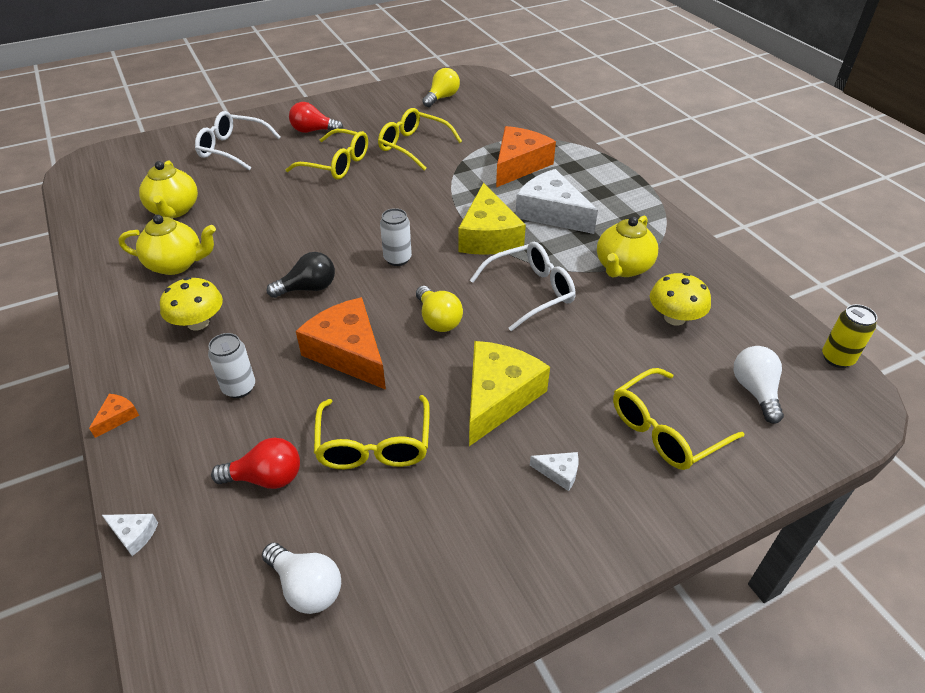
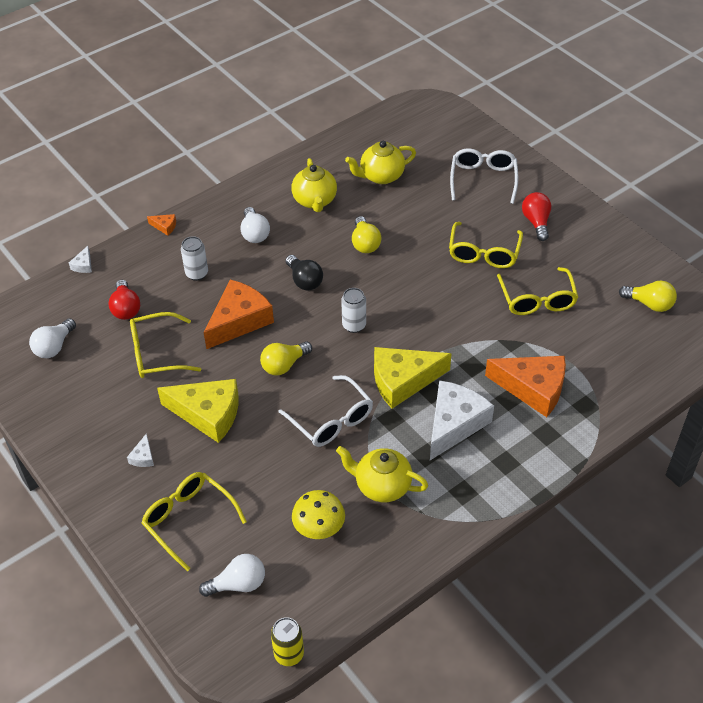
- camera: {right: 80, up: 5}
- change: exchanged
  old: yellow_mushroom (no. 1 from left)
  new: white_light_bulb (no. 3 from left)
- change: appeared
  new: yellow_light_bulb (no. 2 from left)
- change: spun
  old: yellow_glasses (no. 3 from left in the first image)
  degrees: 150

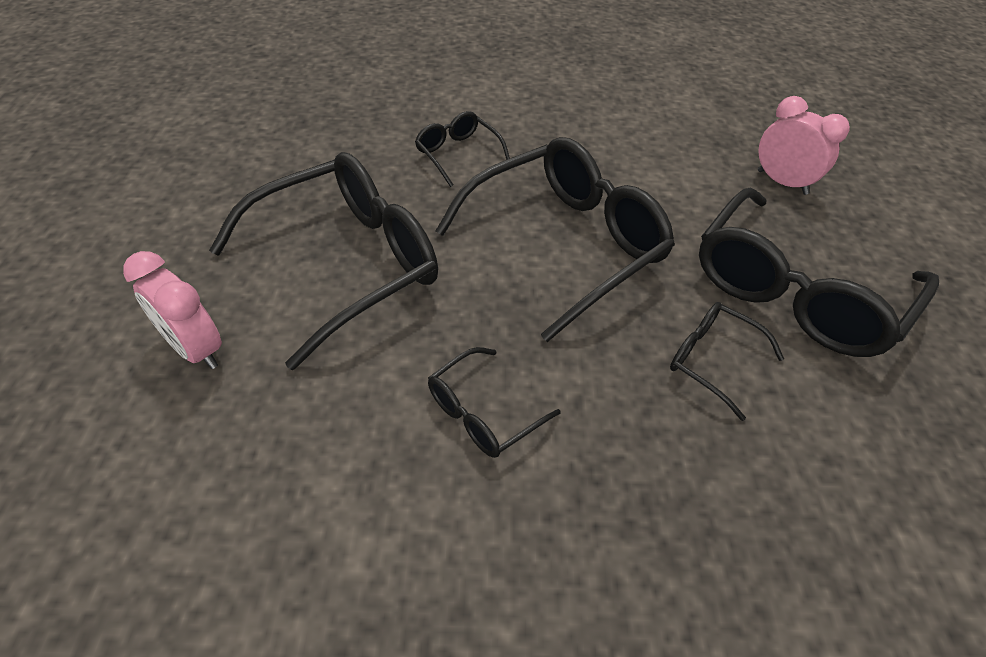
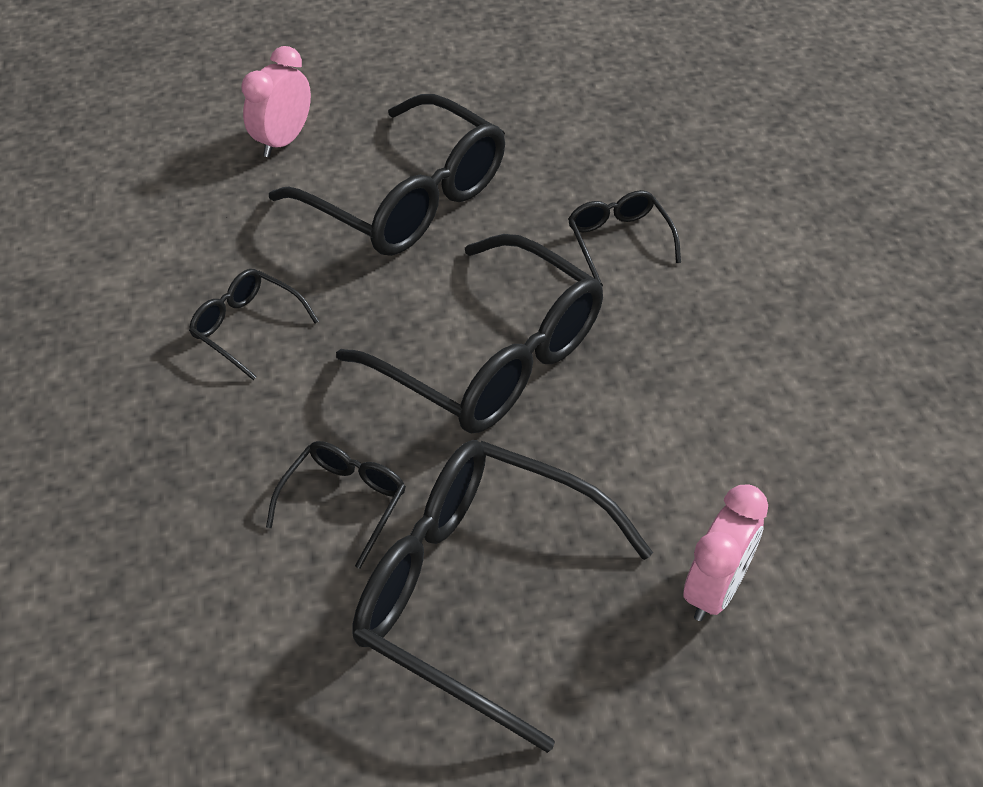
- camera: {right: 80, up: 0}
- change: spun
  old: black_glasses (no. 2 from left in the first image)
  degrees: -60

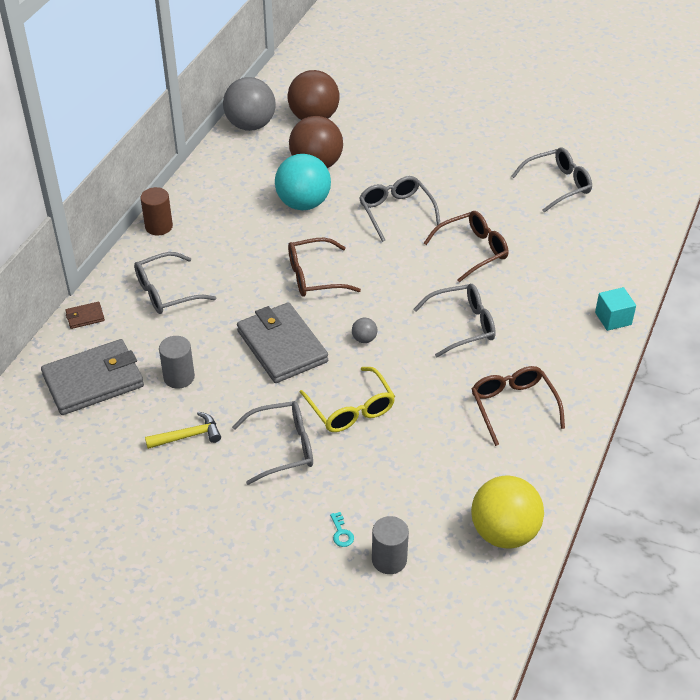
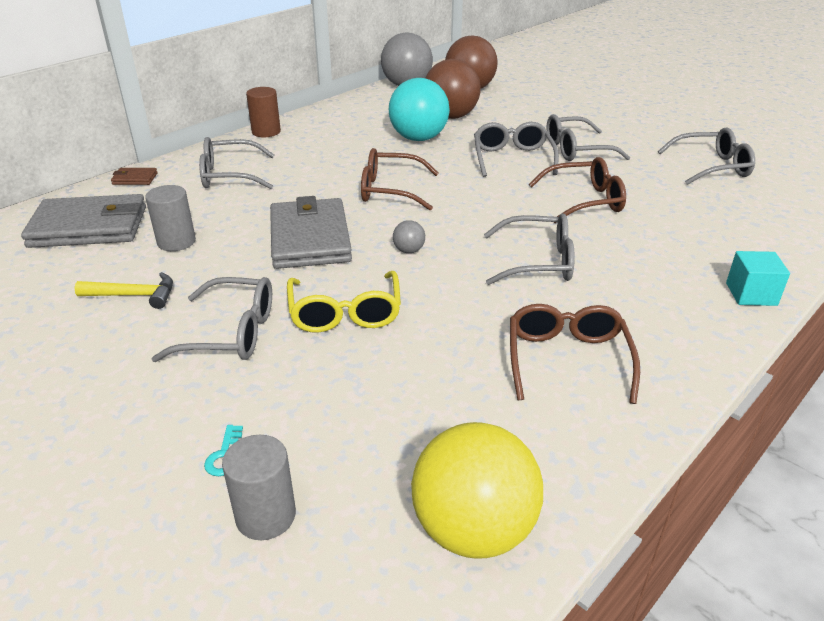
- camera: {right: 20, up: -10}
- change: appeared
  new: grey_glasses (no. 5 from left)

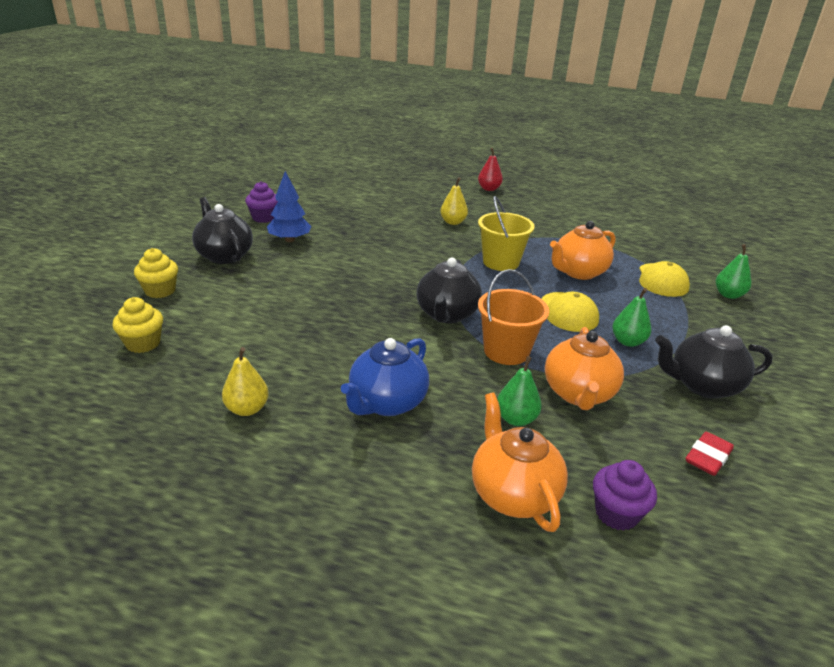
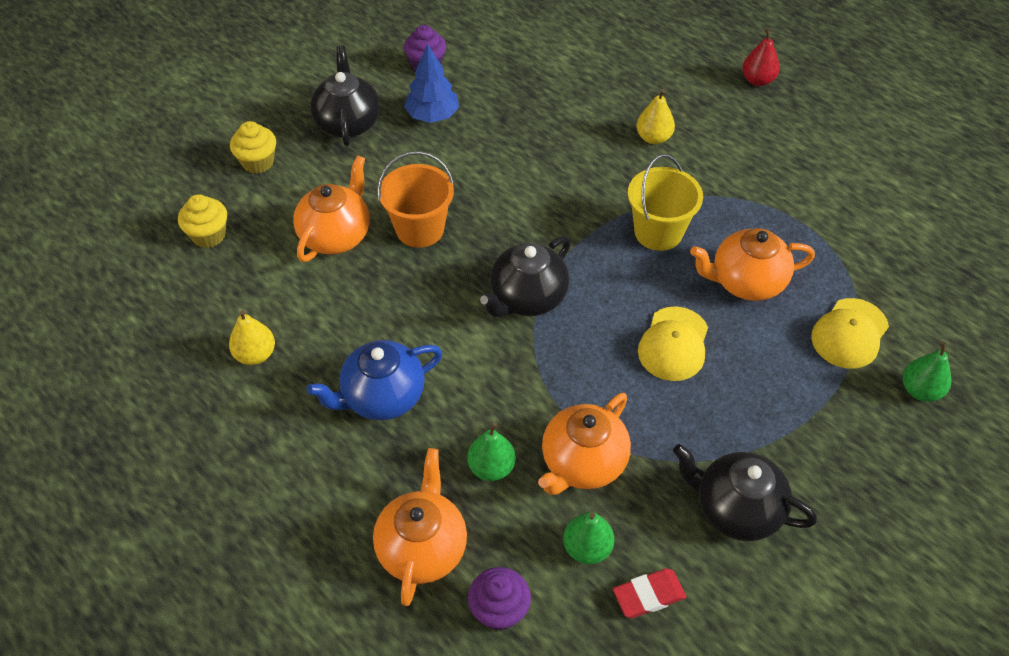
- camera: {right: 30, up: 20}
- change: appeared
  new: orange_teapot (no. 1 from left)
- change: relocated
  old: orange_bucket
- change: relocated
  old: green_pear (no. 2 from left)

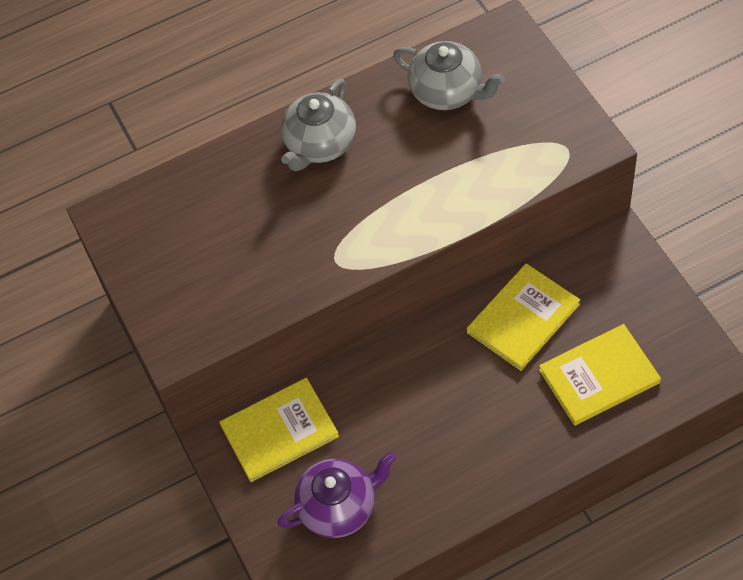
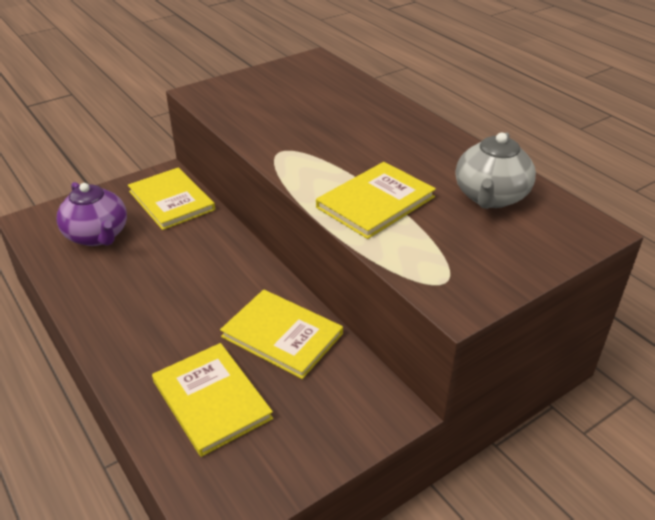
- camera: {right: 75, up: -20}
- change: appeared
  new: yellow_book (no. 4 from left)
- change: missing
  old: grey_teapot (no. 1 from left)

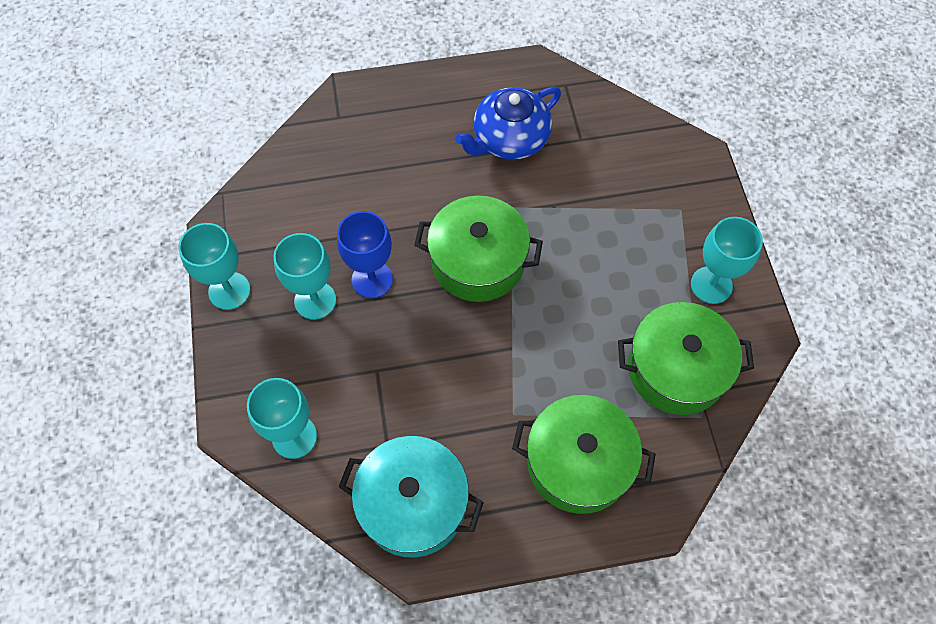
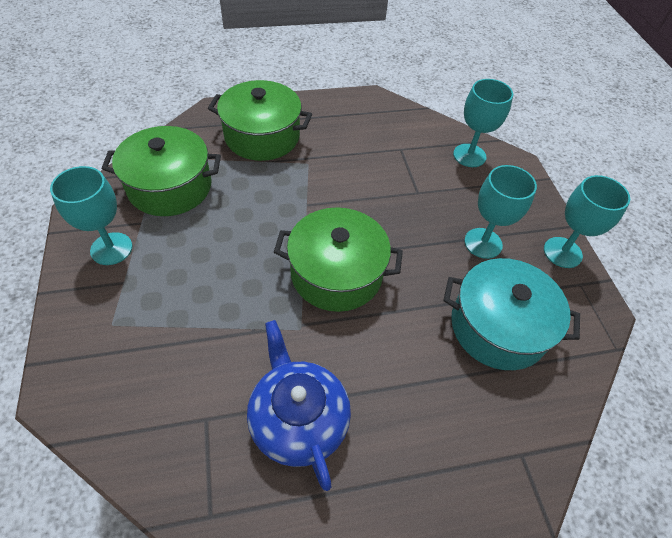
- camera: {right: 175, up: -10}
- change: spun
  old: blue_teapot
  degrees: -75
- change: relocated
  old: turquoise_pot
- change: missing
  old: blue_goblet

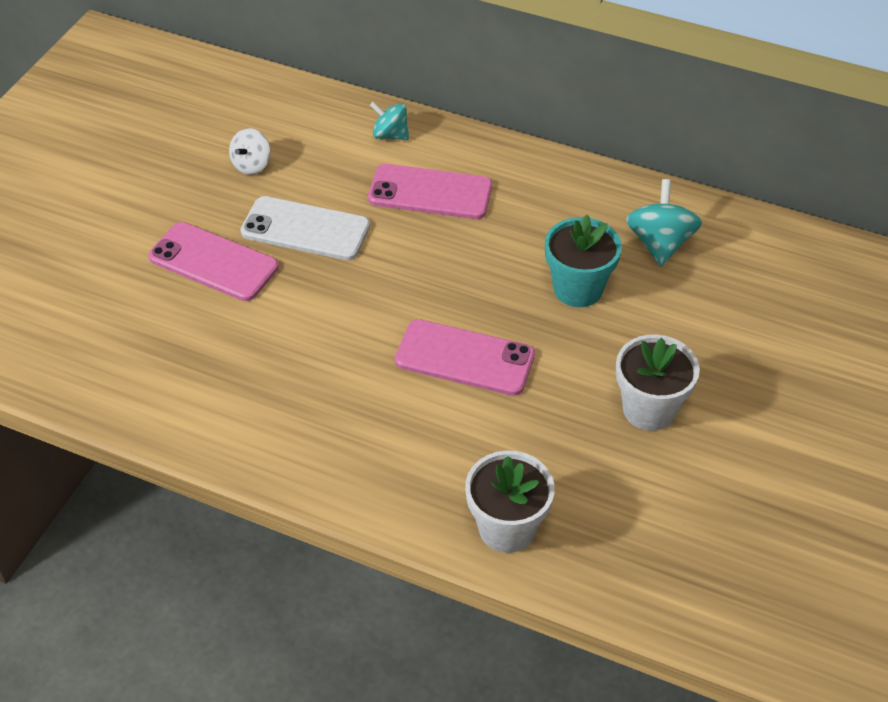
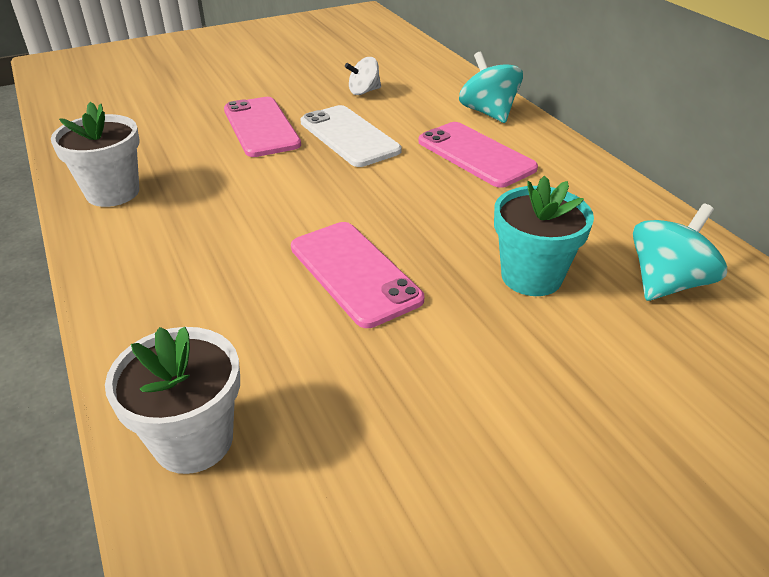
- camera: {right: 40, up: -10}
- change: relocated
  old: white_flower_pot (no. 2 from left in the first image)
  new: white_flower_pot (no. 1 from left)
- change: size
  old: turquoise_spinning_top (no. 1 from left)
  factor: 1.54

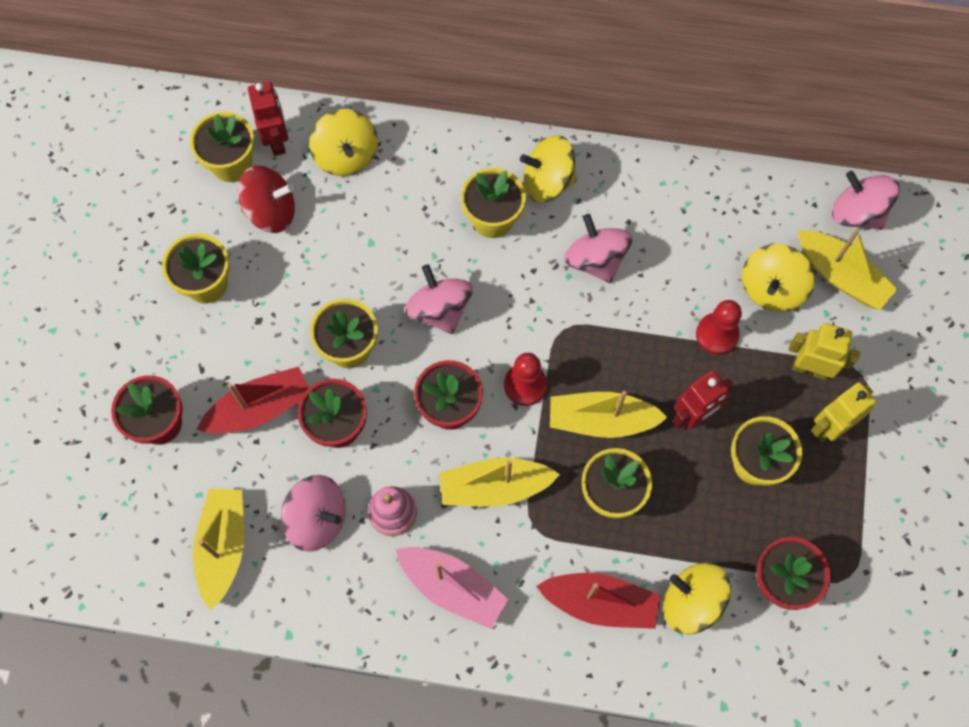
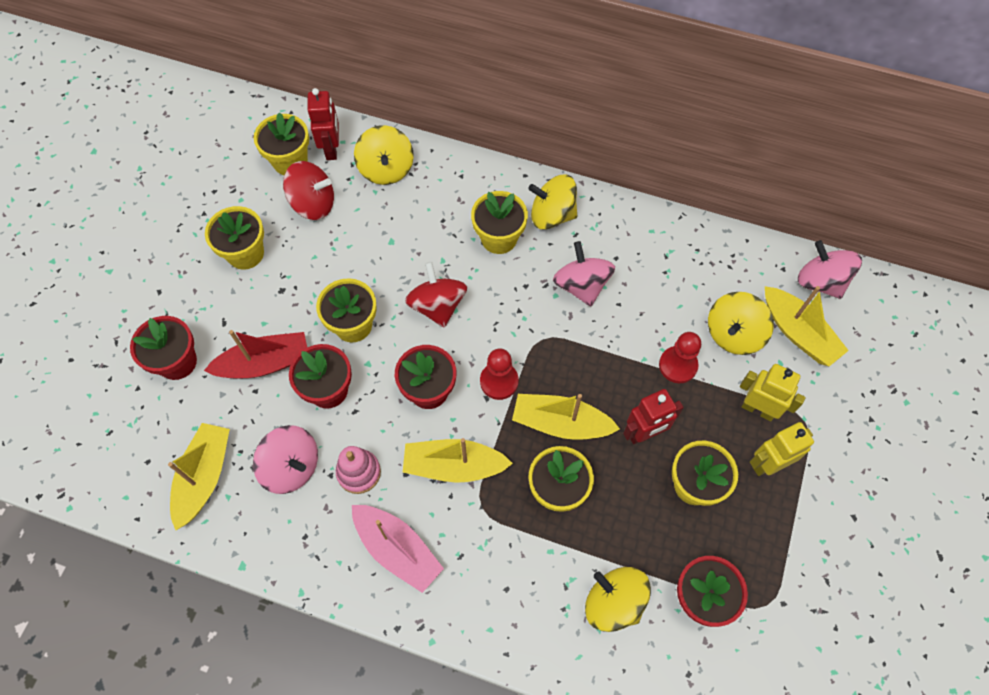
- camera: {right: 10, up: -5}
- change: colour
  old: pink_spinning_top (no. 2 from left)
  new: red_spinning_top (no. 2 from left)
- change: missing
  old: red_boat (no. 2 from left)

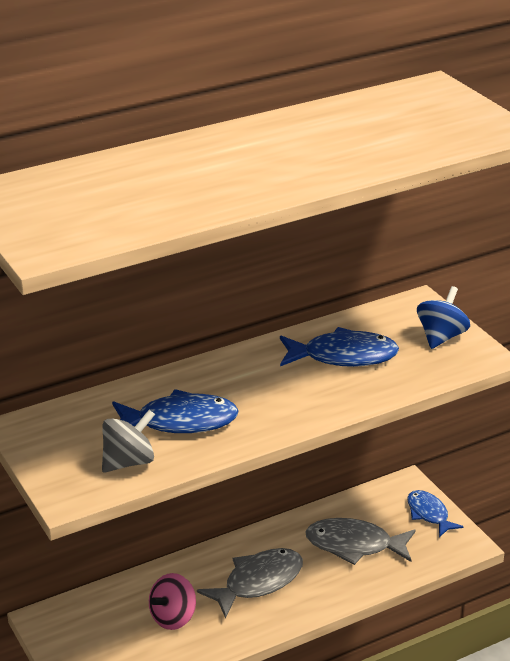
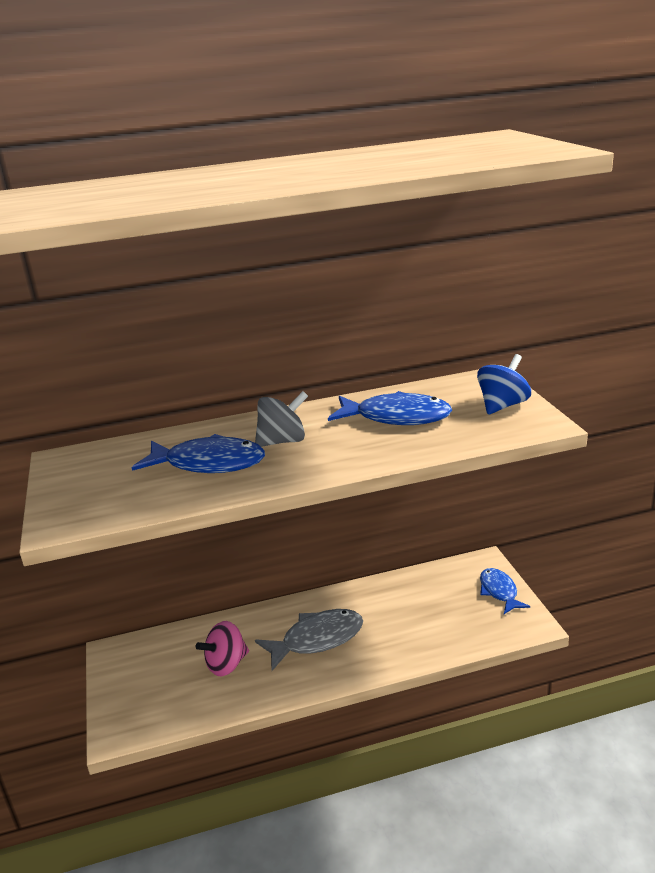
- camera: {right: 15, up: -5}
- change: relocated
  old: grey_spinning_top
- change: missing
  old: grey_fish (no. 2 from left)

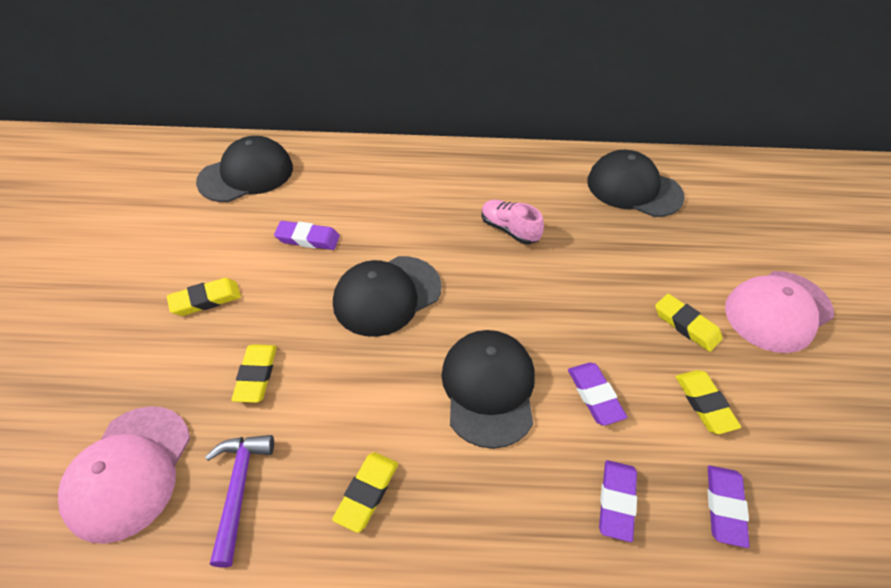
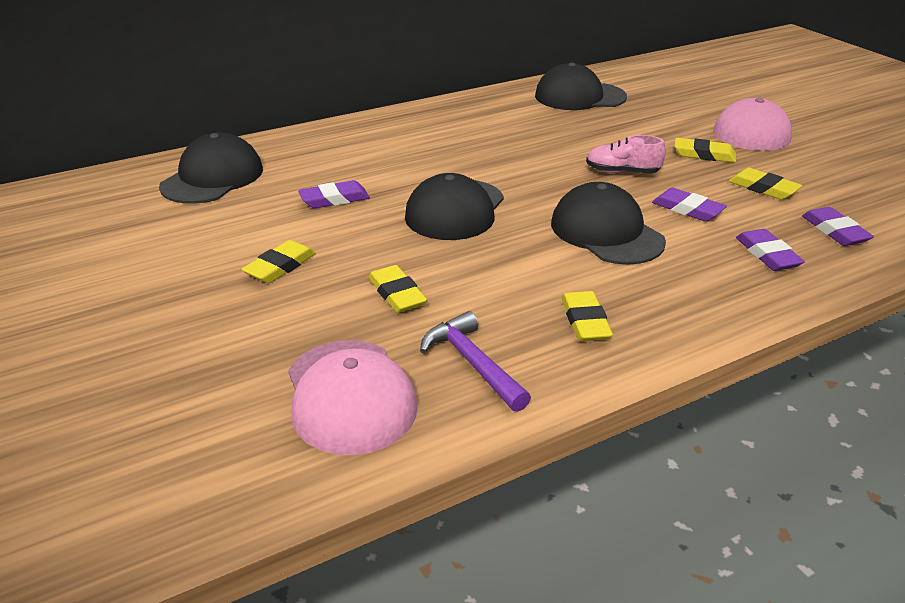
- camera: {right: -30, up: -15}
- change: relocated
  old: pink_shoe

